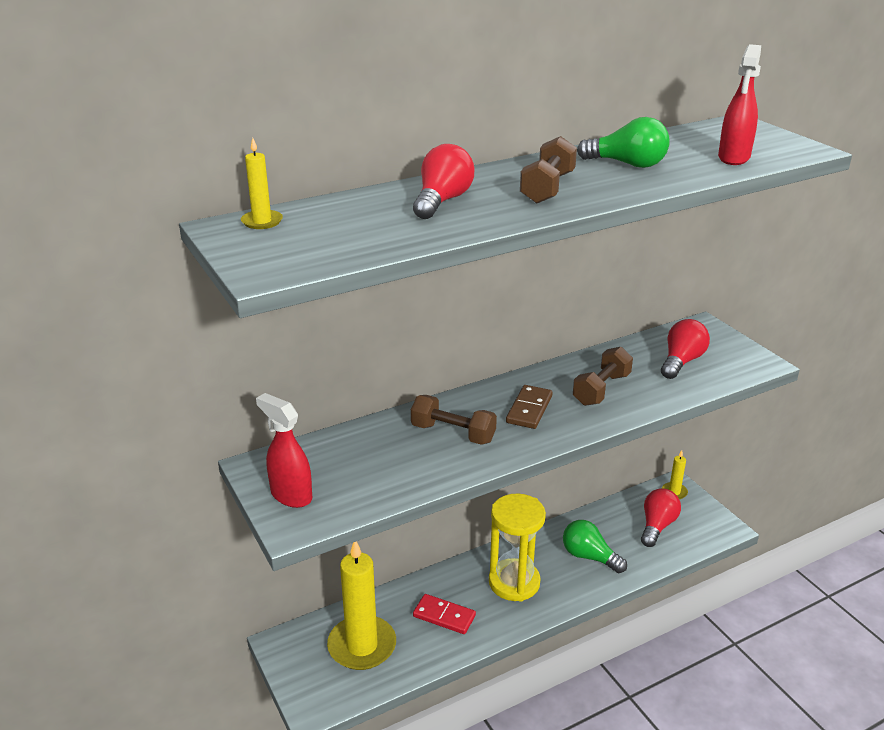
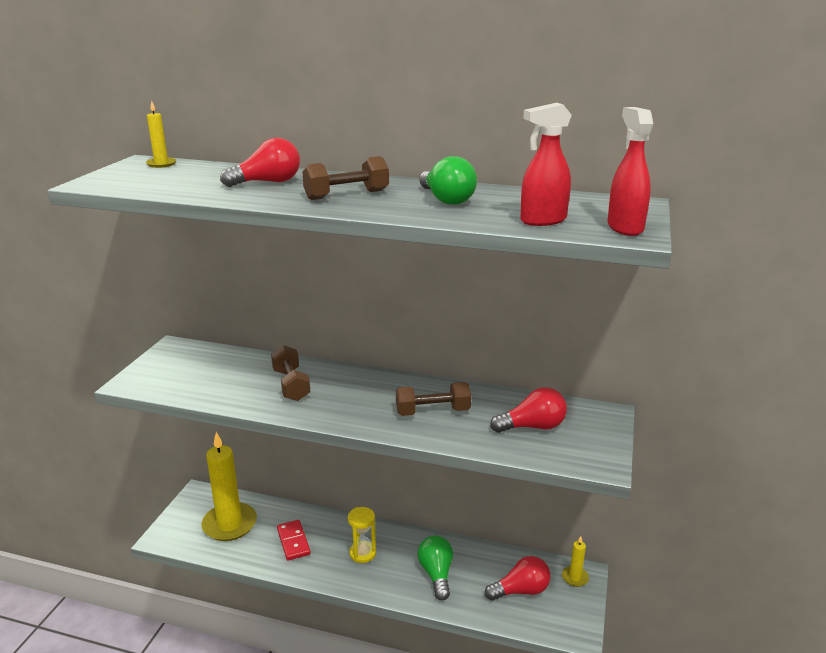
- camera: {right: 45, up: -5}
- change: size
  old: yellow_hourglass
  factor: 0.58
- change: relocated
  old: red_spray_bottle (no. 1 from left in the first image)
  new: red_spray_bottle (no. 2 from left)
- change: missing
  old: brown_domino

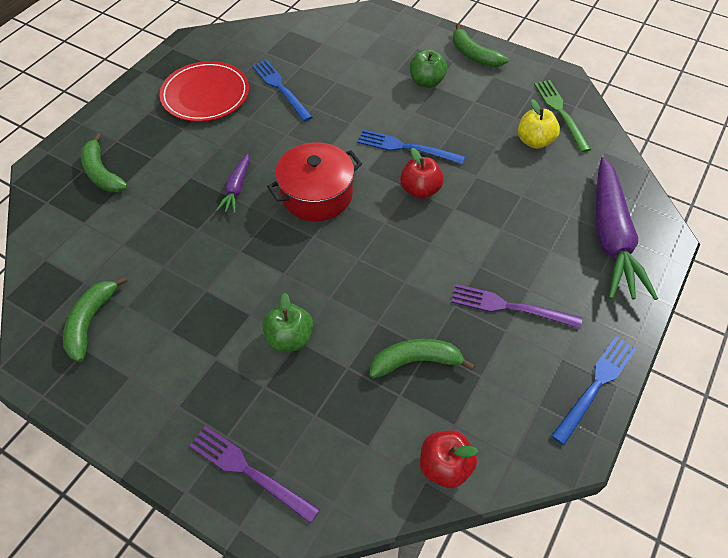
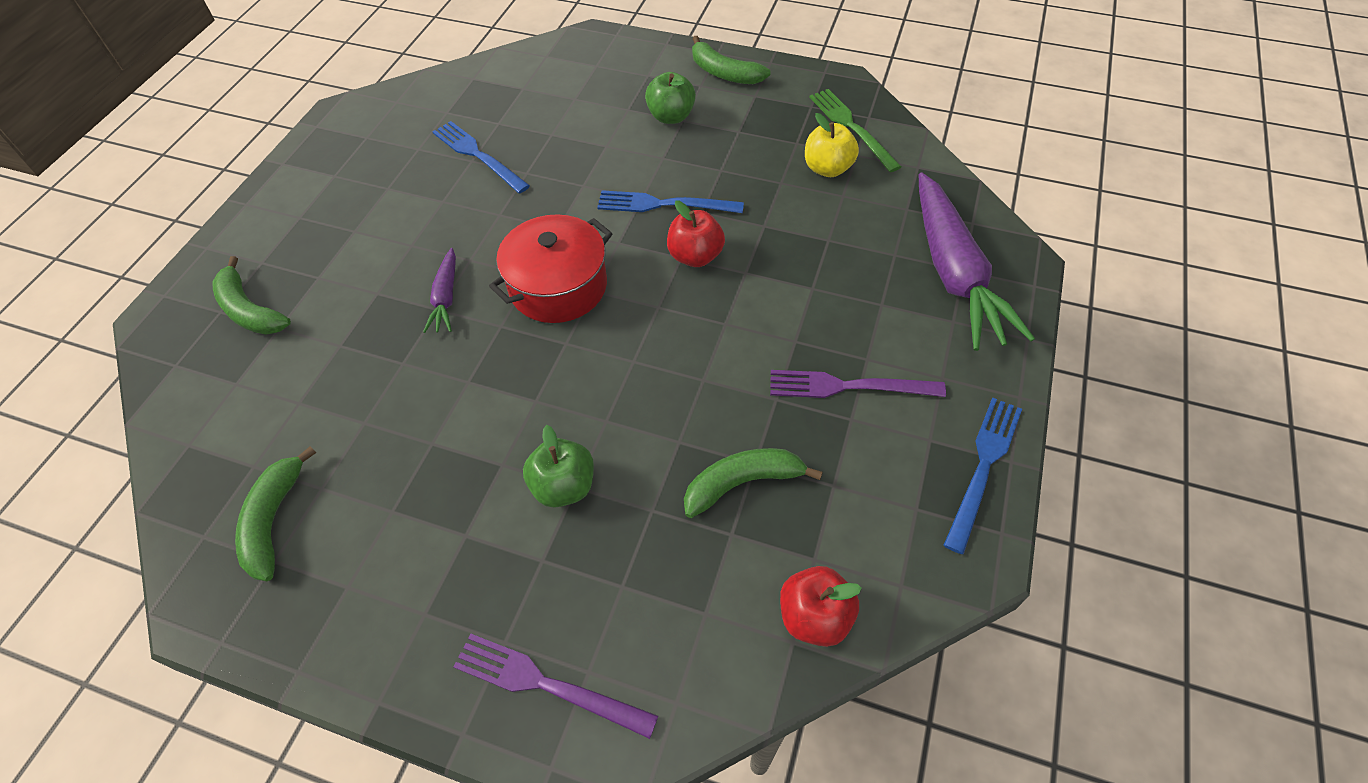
- camera: {right: -10, up: 0}
- change: missing
  old: red_plate

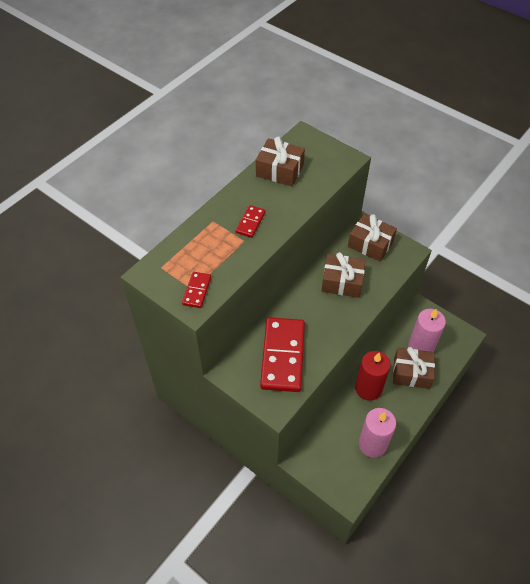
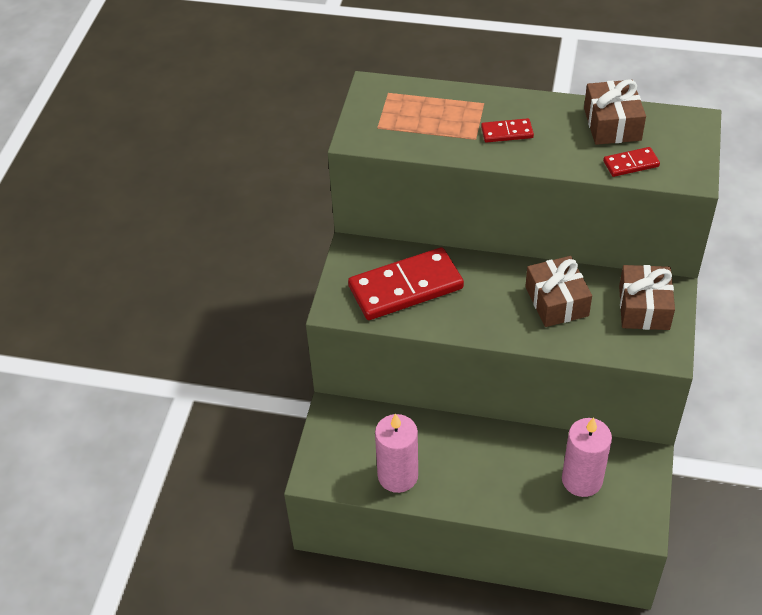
- camera: {right: 65, up: -5}
- change: relocated
  old: red_domino (no. 1 from left in the first image)
  new: red_domino (no. 3 from left)
- change: missing
  old: red_candle
- change: missing
  old: brown_gift (no. 4 from left)

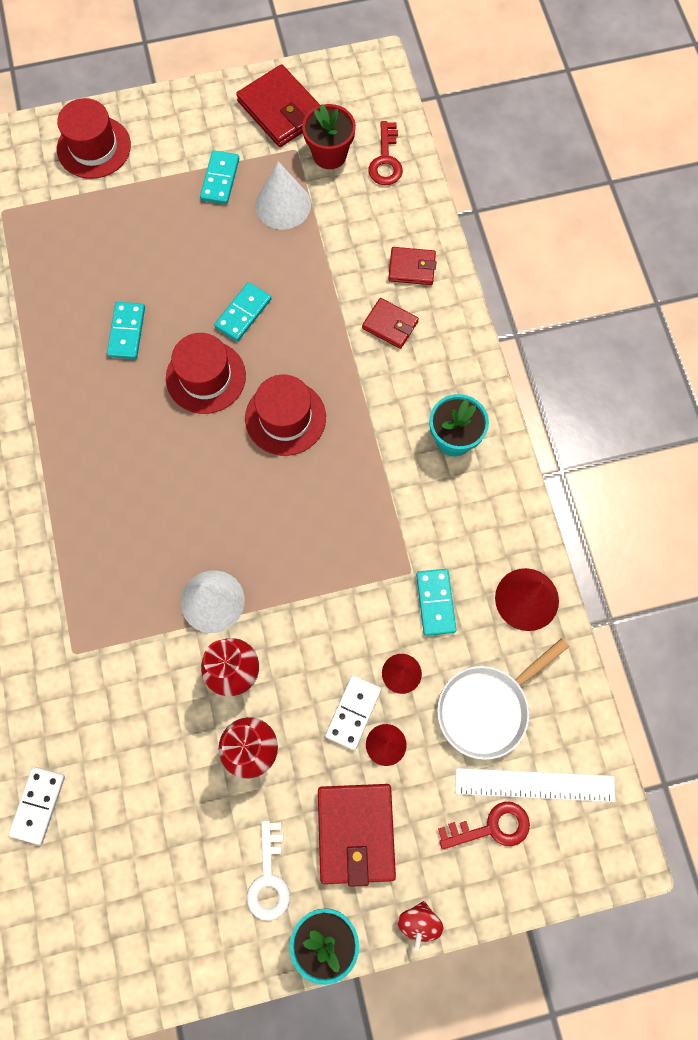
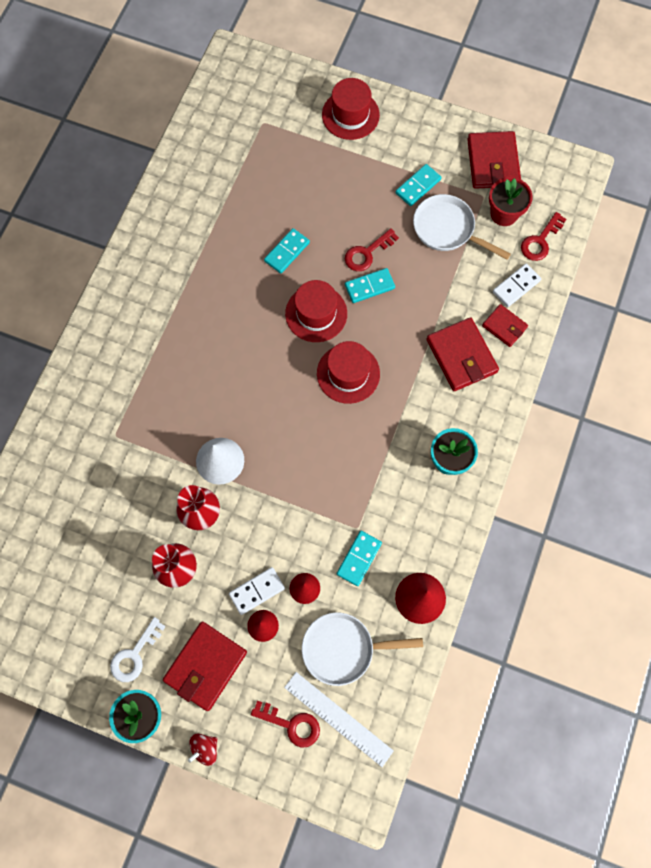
- camera: {right: 35, up: 0}
- change: appeared
  new: red_key (no. 2 from left)
- change: exchanged
  old: white_cone (no. 2 from left)
  new: white_pan (no. 2 from left)
- change: size
  old: red_wallet (no. 3 from left in the first image)
  factor: 1.71
- change: relocated
  old: white_domino (no. 1 from left in the first image)
  new: white_domino (no. 2 from left)

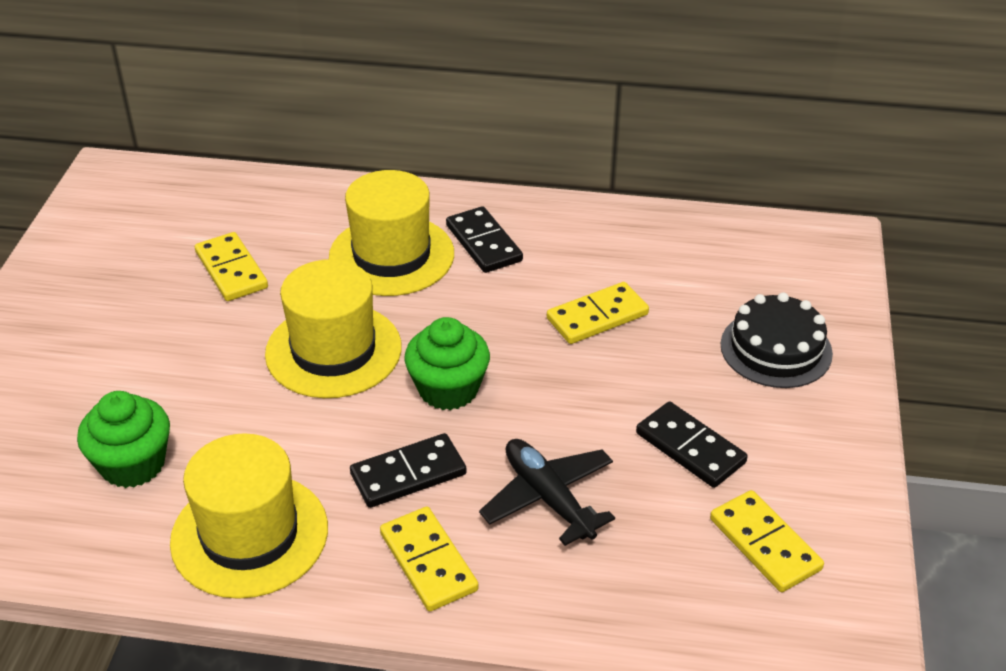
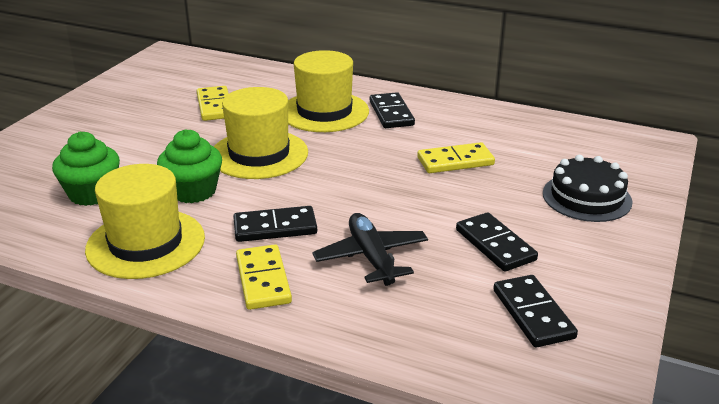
- camera: {right: 15, up: -10}
- change: relocated
  old: green_cupcake (no. 2 from left)
- change: colour
  old: yellow_domino (no. 4 from left)
  new: black_domino (no. 4 from left)

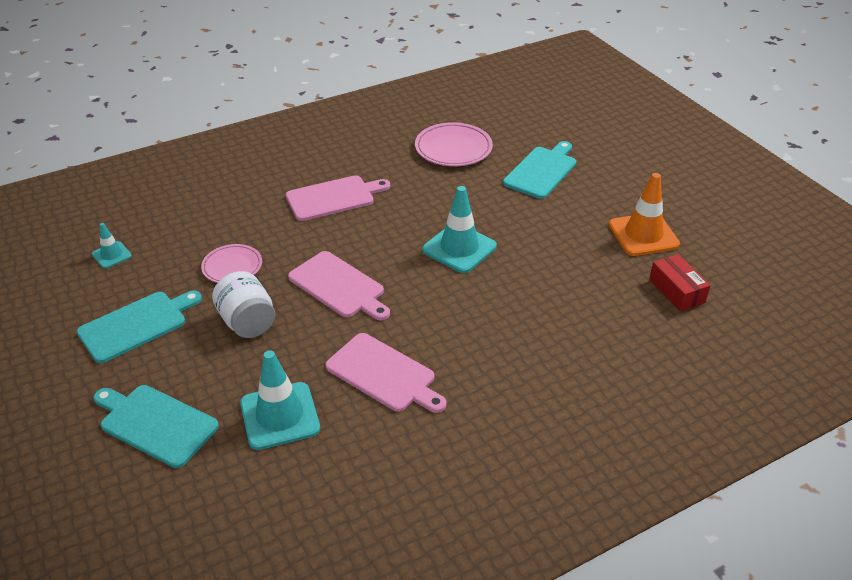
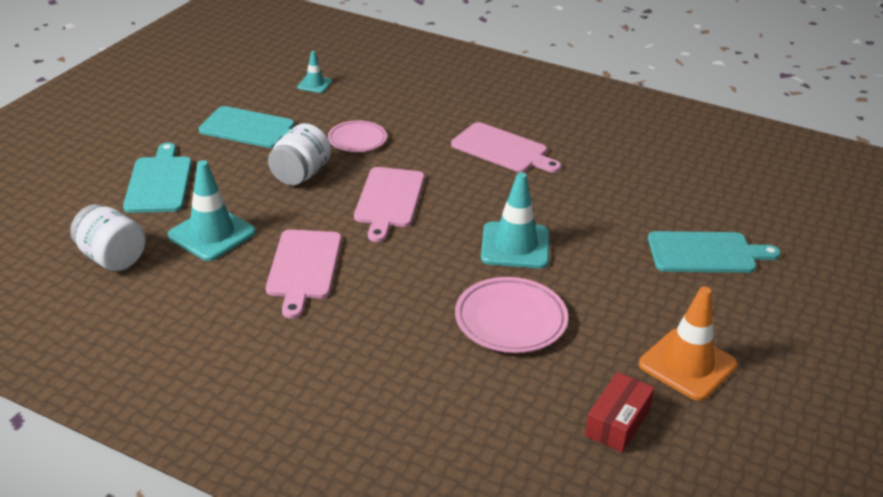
- camera: {right: 55, up: -5}
- change: appeared
  new: white_jar (no. 1 from left)
- change: relocated
  old: pink_plate (no. 2 from left)

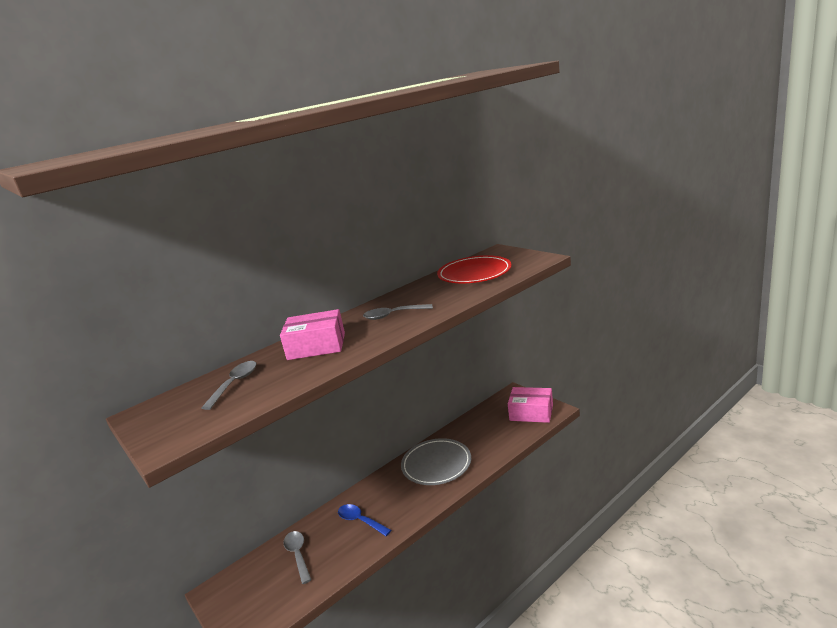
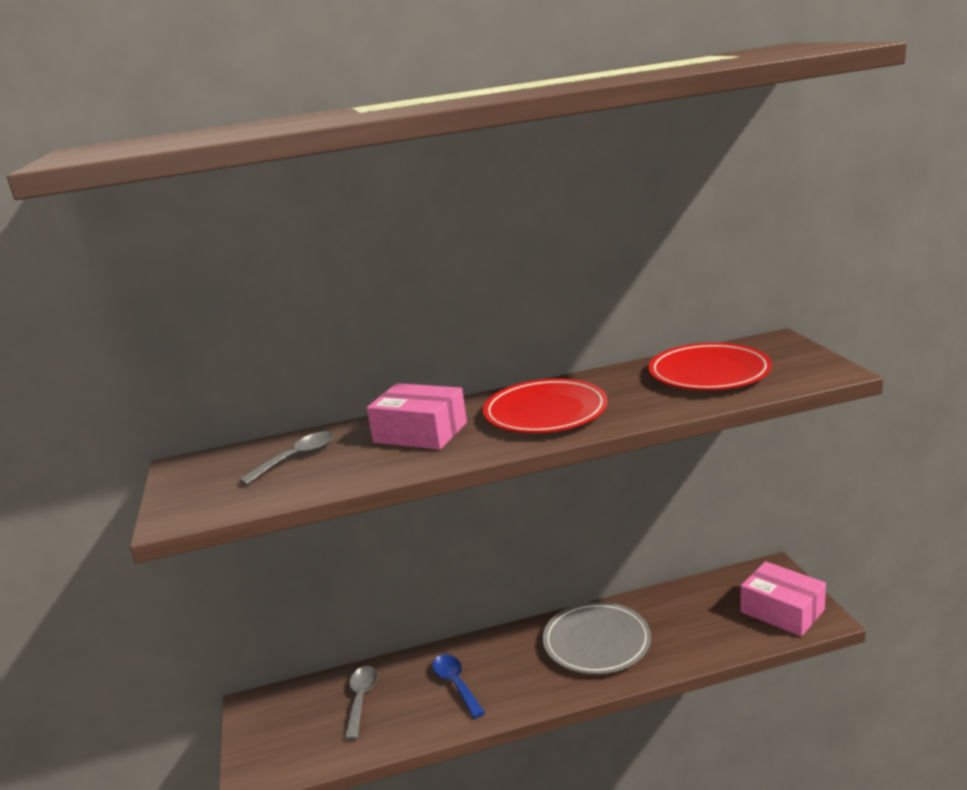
- camera: {right: 25, up: 0}
- change: exchanged
  old: grey_spoon (no. 3 from left)
  new: red_plate (no. 1 from left)

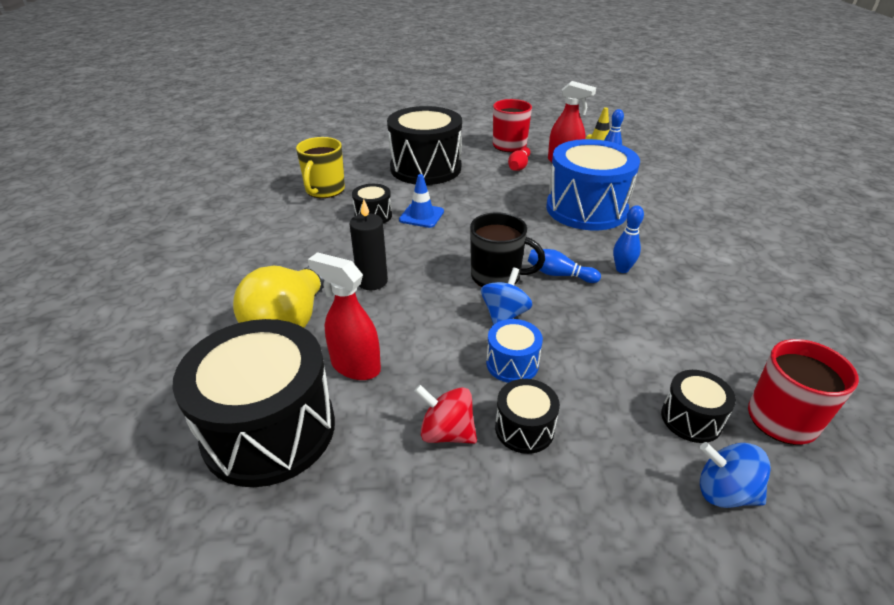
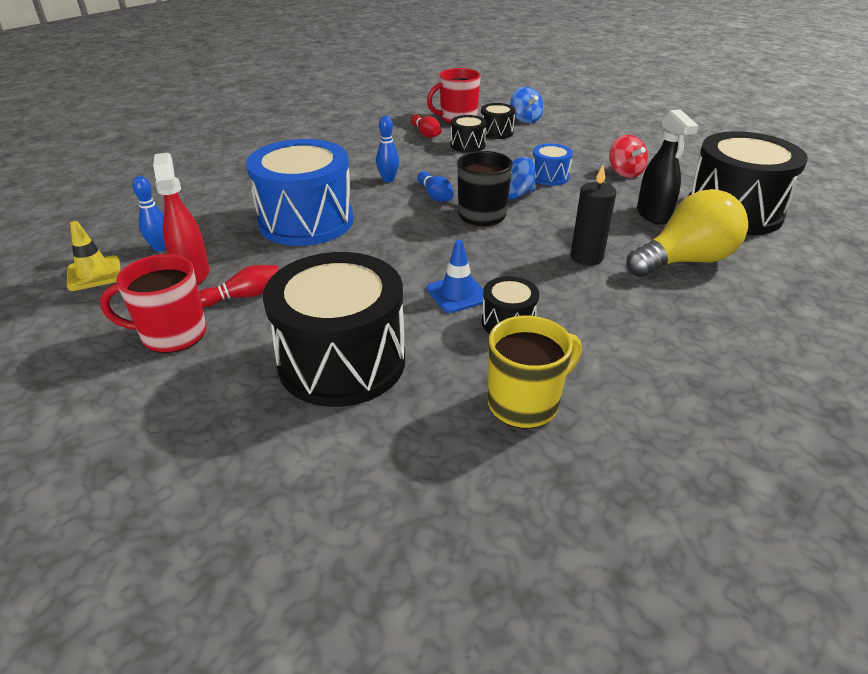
- camera: {right: -135, up: 0}
- change: appeared
  new: red_bowling_pin (no. 2 from left)
- change: relocated
  old: black_drum (no. 4 from left in the first image)
  new: black_drum (no. 2 from left)
- change: colour
  old: red_spray_bottle (no. 1 from left)
  new: black_spray_bottle

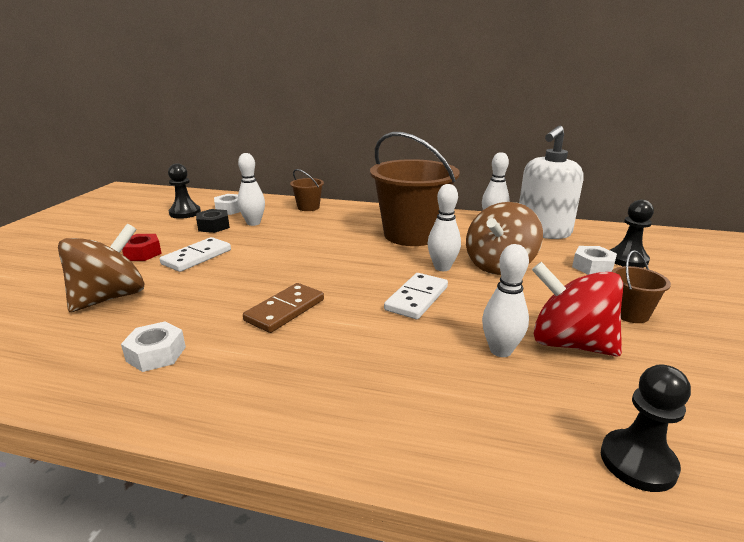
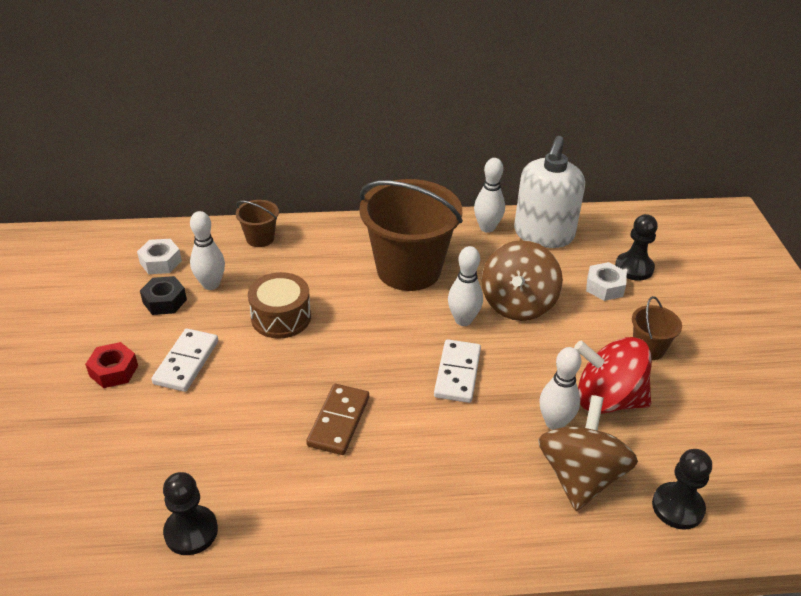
- camera: {right: -20, up: 15}
- change: relocated
  old: black_pawn (no. 1 from left)
- change: appeared
  new: brown_drum
- change: relocated
  old: brown_spinning_top (no. 1 from left in the first image)
  new: brown_spinning_top (no. 2 from left)
- change: missing
  old: white_nut (no. 1 from left)

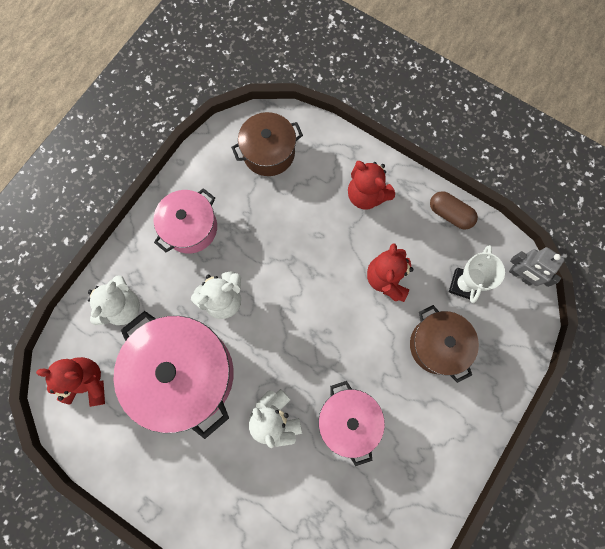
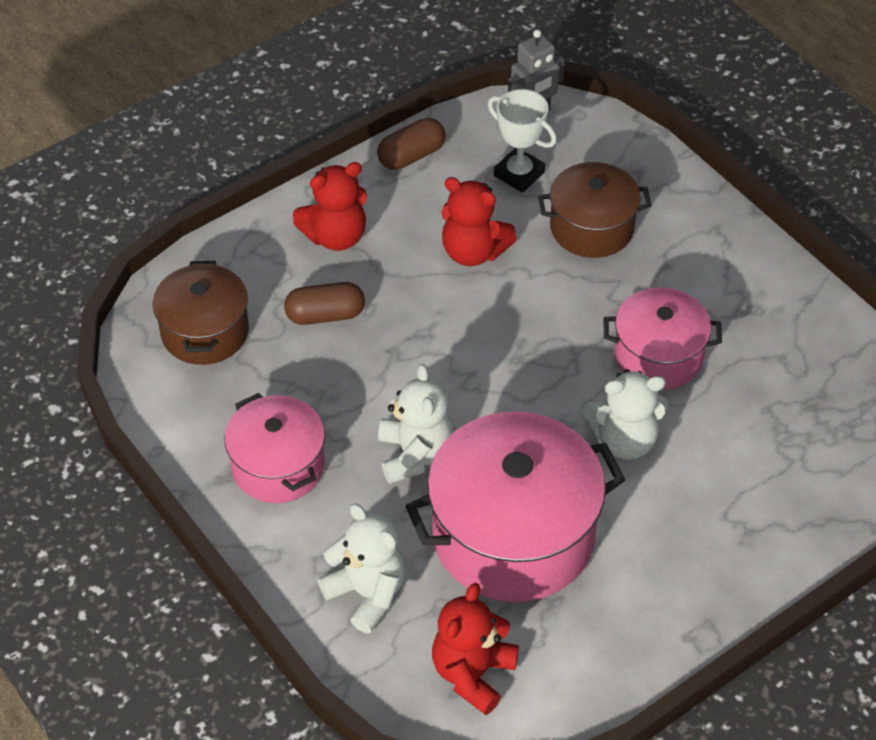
- camera: {right: -70, up: -25}
- change: appeared
  new: brown_capsule (no. 1 from left)

